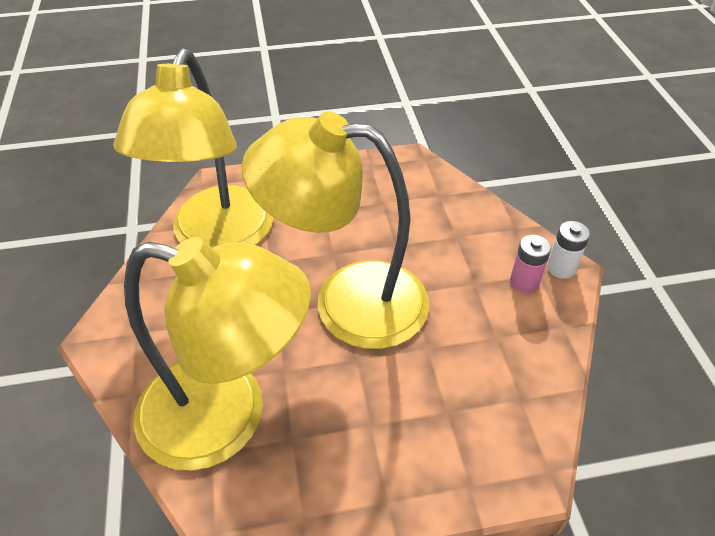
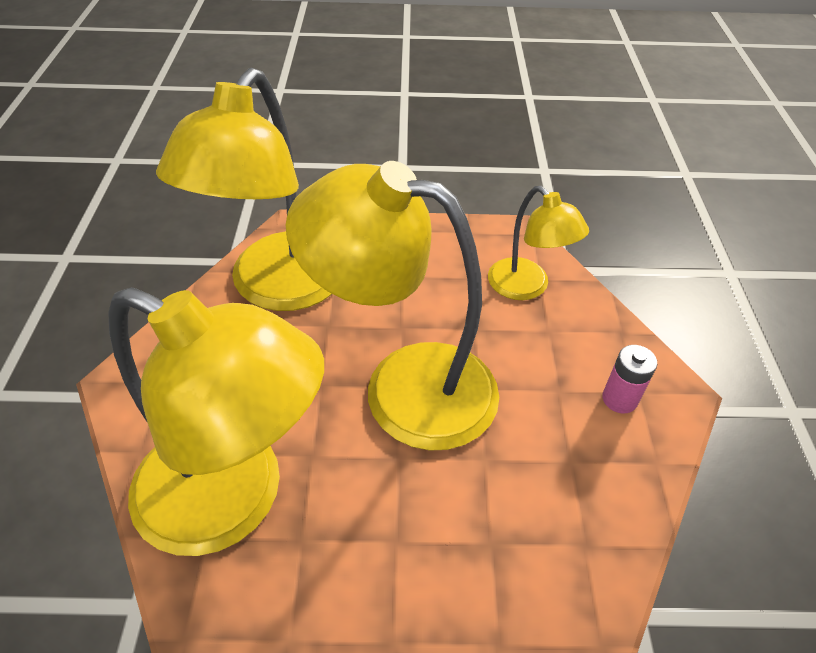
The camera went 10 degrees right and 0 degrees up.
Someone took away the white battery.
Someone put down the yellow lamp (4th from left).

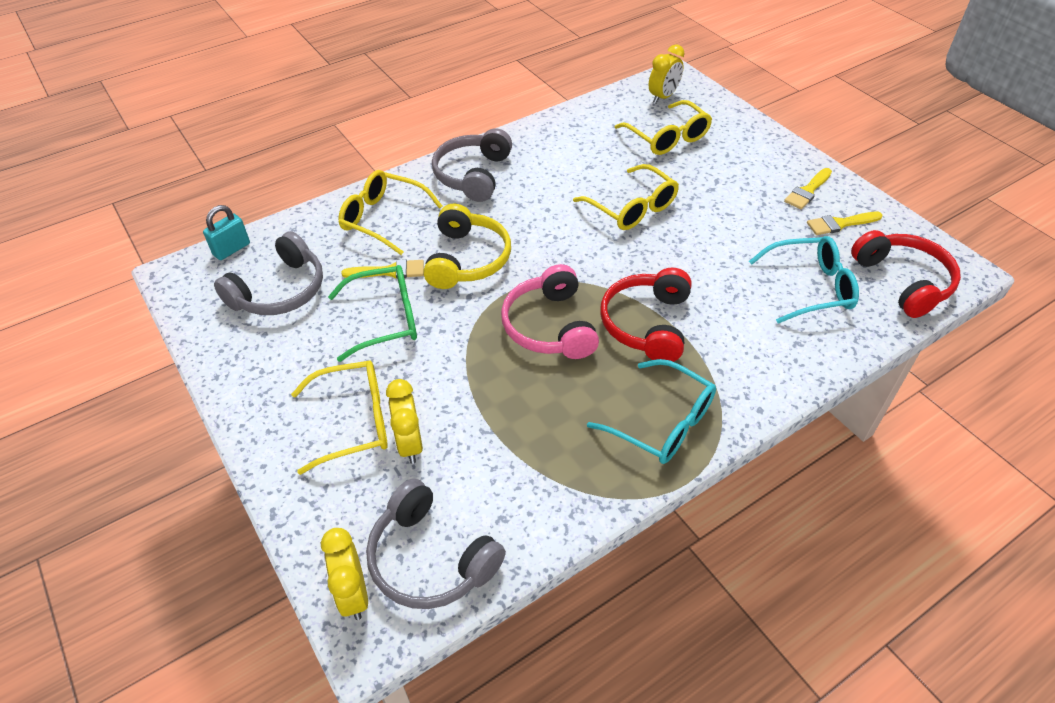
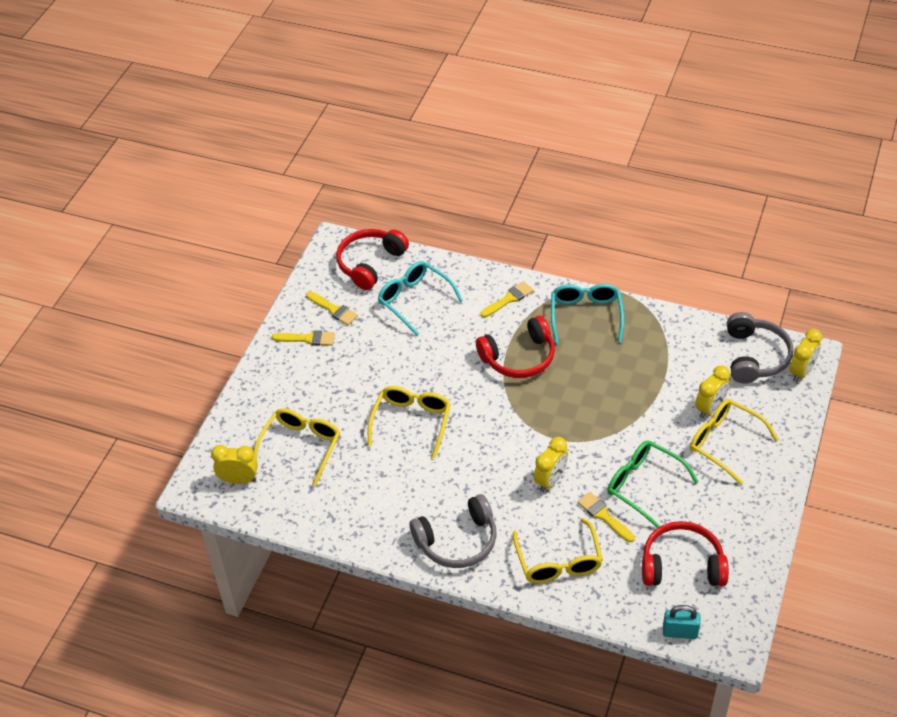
The camera went 125 degrees left and 0 degrees up.
Someone repainted the grey headphones (1st from left), which became the red headphones (3rd from left).
Someone swapped the yellow headphones for the yellow clock (2nd from left).
Someone took away the pink headphones.
Someone put down the yellow brush (3rd from left).

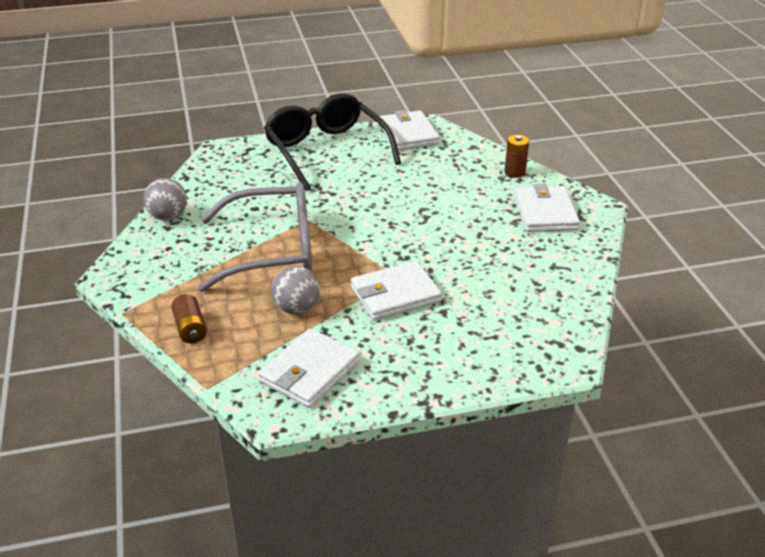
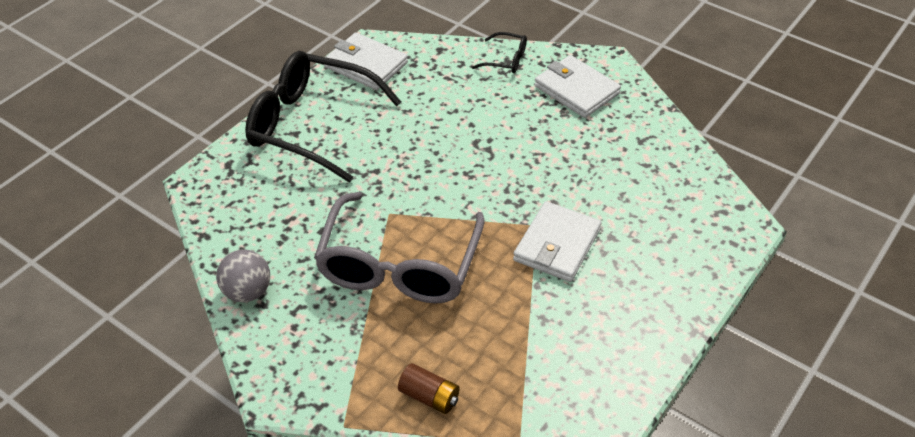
The camera went 40 degrees left and 10 degrees up.
Someone rotated the grey glasses by 150 degrees clockwise.
Someone took away the white wallet (1st from left).
Someone took away the grey ball (2nd from left).
Someone swapped the brown battery (2nd from left) for the black glasses (2nd from left).

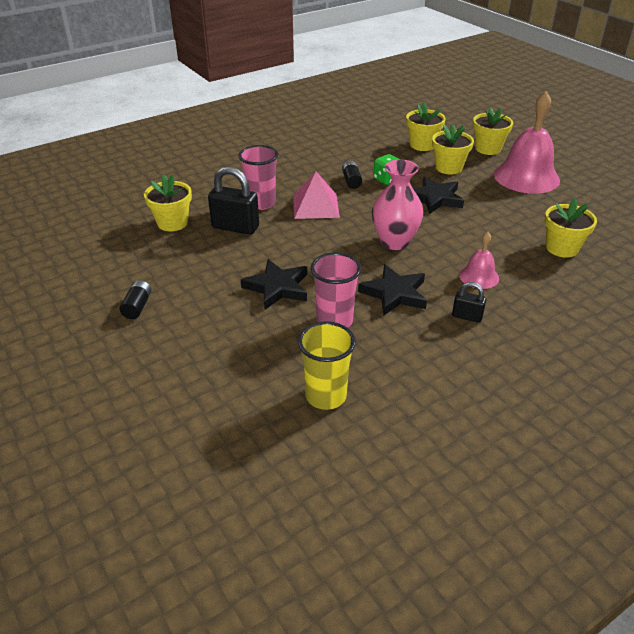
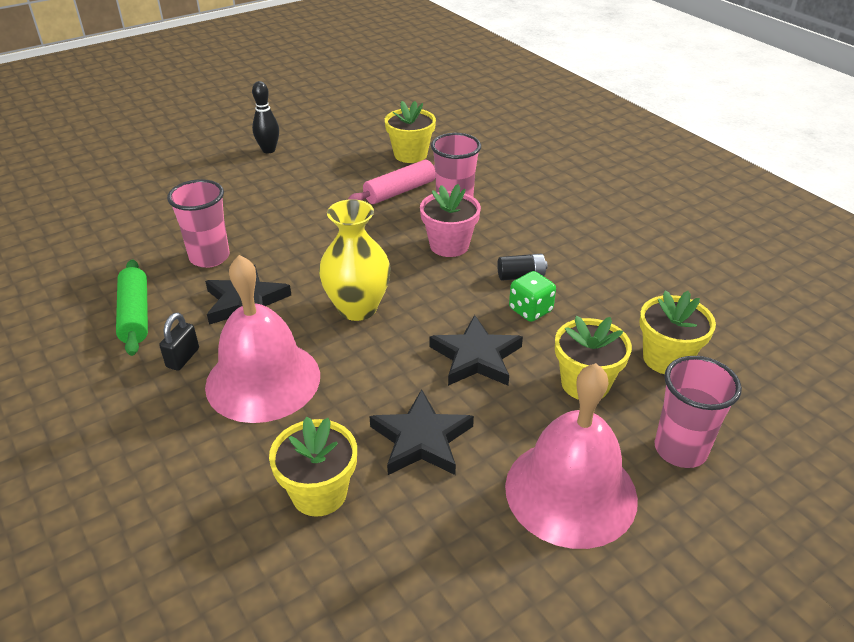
The camera went 90 degrees right and 0 degrees up.
Someone swapped the black battery (1st from left) for the black bowling pin.
Someone swapped the black padlock (1st from left) for the pink rolling pin.
Someone carried the black star (1st from left in the first image).
Someone swapped the pink pyramid for the pink flower pot.
Someone took away the yellow cup.
Someone repainted the pink vase, which became the yellow vase.
Someone scaled the pink bell (1st from left) by 2.01.
Someone swapped the yellow flower pot (4th from left) for the pink cup (3rd from left).
Someone put down the green rolling pin.

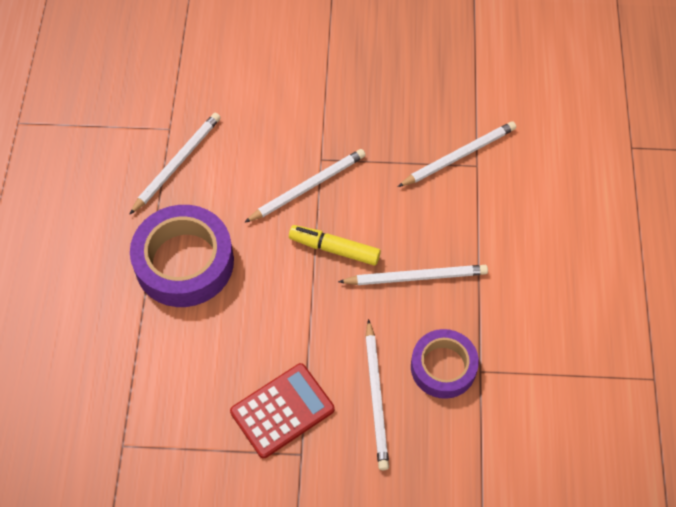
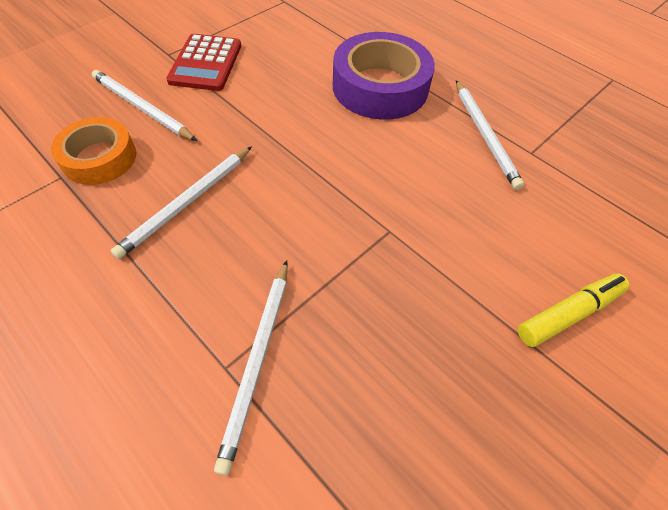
The camera went 130 degrees right and 5 degrees down.
Someone took away the white pencil (2nd from left).
Someone carried the yellow marker.
Someone repainted the purple tape (2nd from left), which became the orange tape.

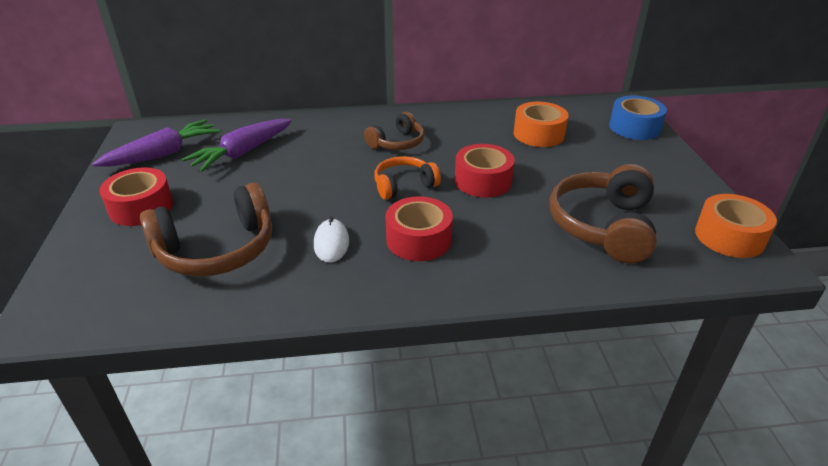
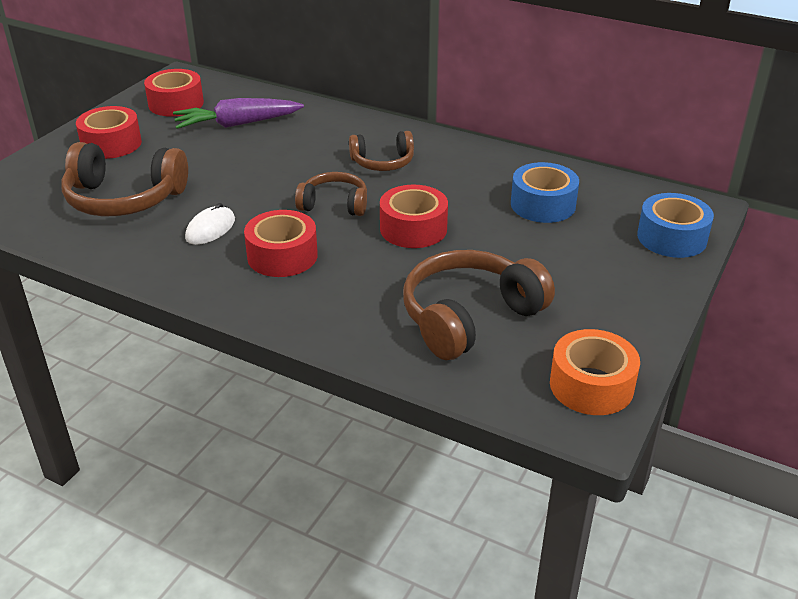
The camera went 35 degrees right and 0 degrees up.
Someone swapped the purple carrot (1st from left) for the red tape (2nd from left).
Someone repainted the orange headphones, which became the brown headphones (2nd from left).
Someone repainted the orange tape (1st from left), which became the blue tape (1st from left).

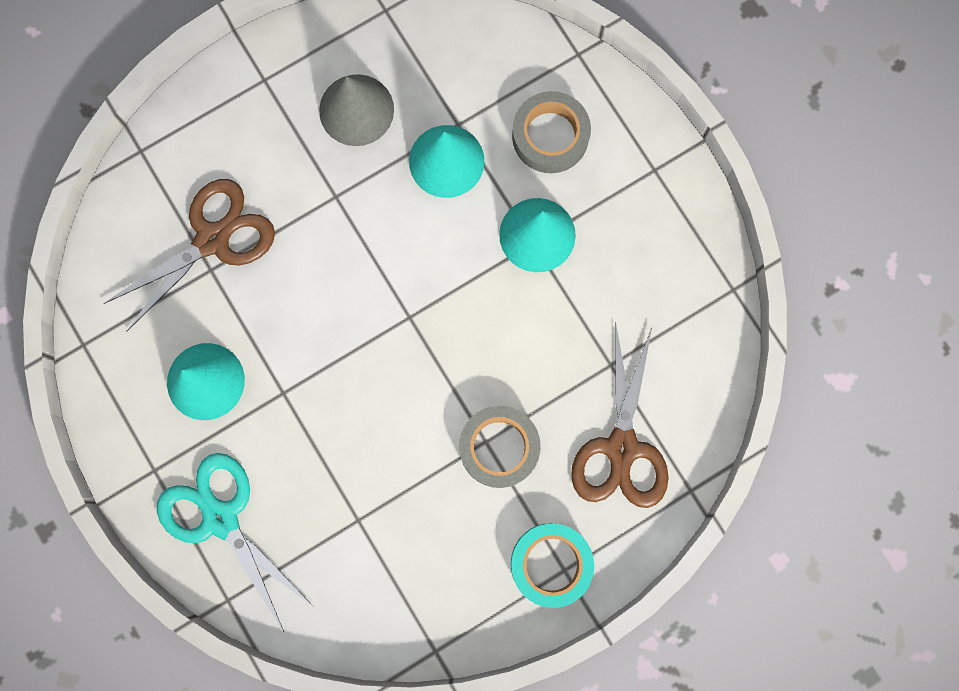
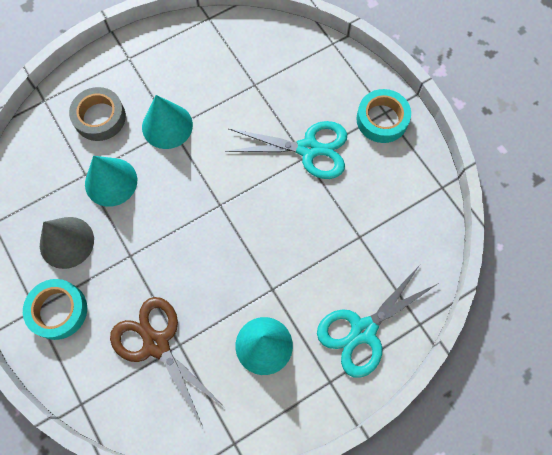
The camera went 90 degrees left and 10 degrees down.
Someone swapped the grey tape (1st from left) for the turquoise scissors (1st from left).
Someone took away the brown scissors (2nd from left).
Someone put down the turquoise tape (1st from left).

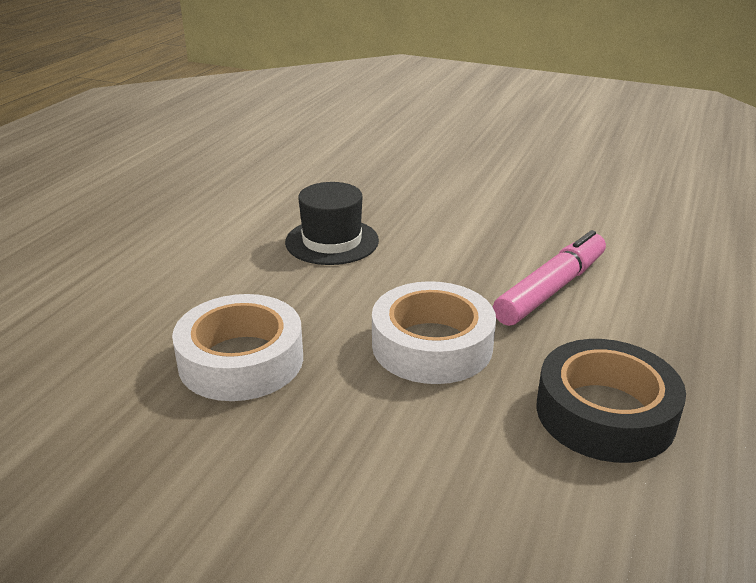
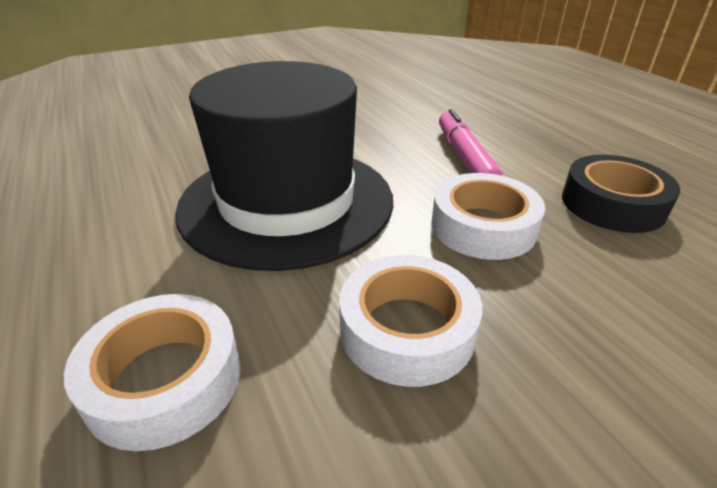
The camera went 50 degrees left and 5 degrees up.
Someone scaled the black hat by 2.30.
Someone put down the white tape (1st from left).

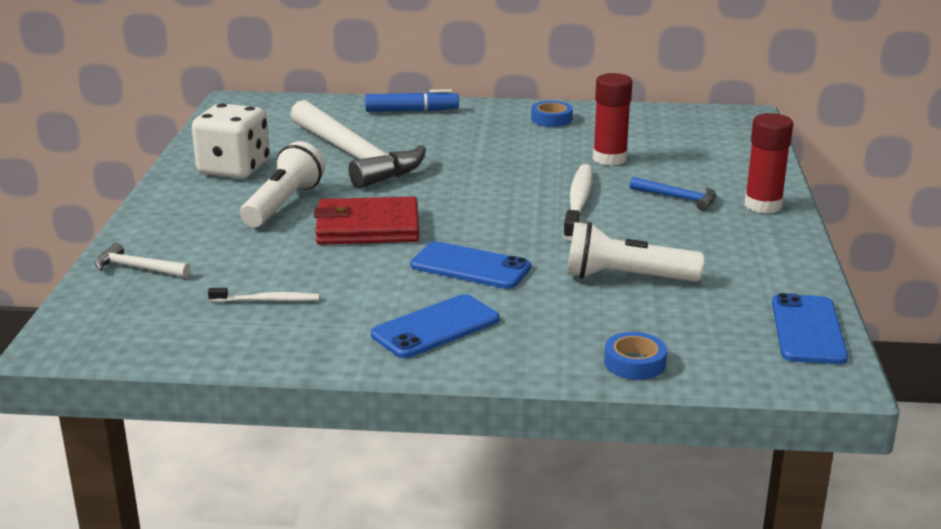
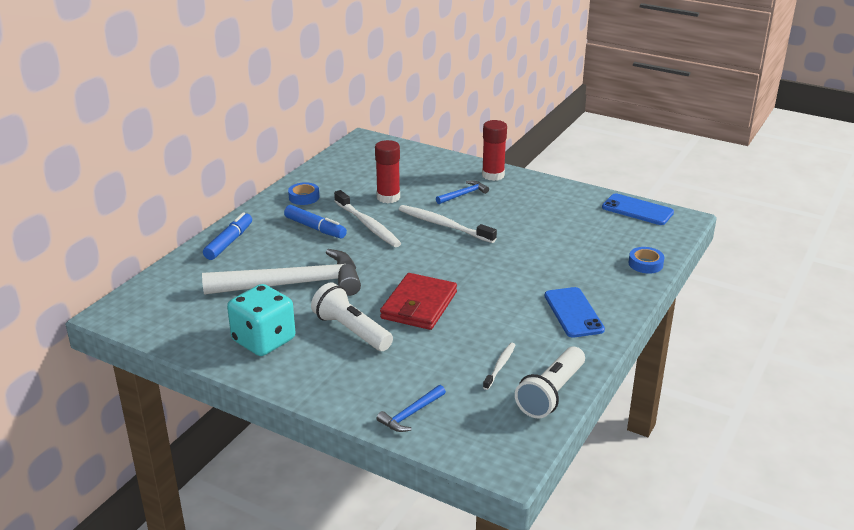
The camera went 65 degrees left and 5 degrees up.
Someone repainted the white hammer (1st from left), which became the blue hammer (1st from left).
Someone repainted the white dice, which became the turquoise dice.
Someone took away the blue phone (2nd from left).
Someone carried the white flashlight (2nd from left).
Someone put down the blue marker (2nd from left).
Someone put down the white toothbrush (1st from left).

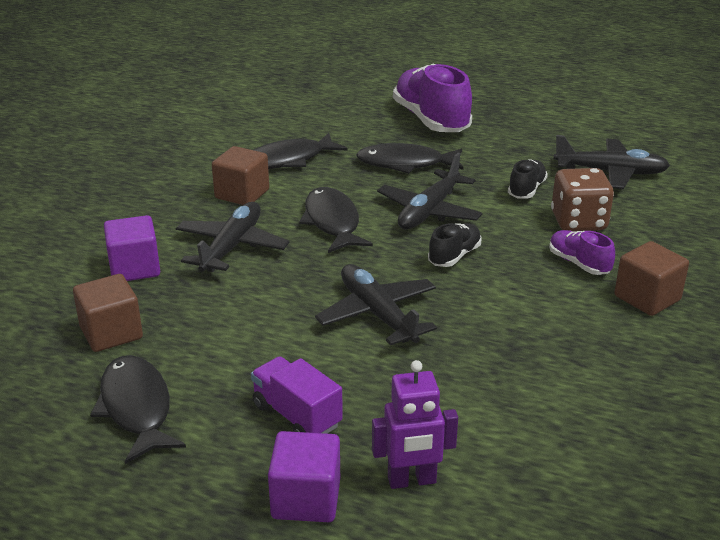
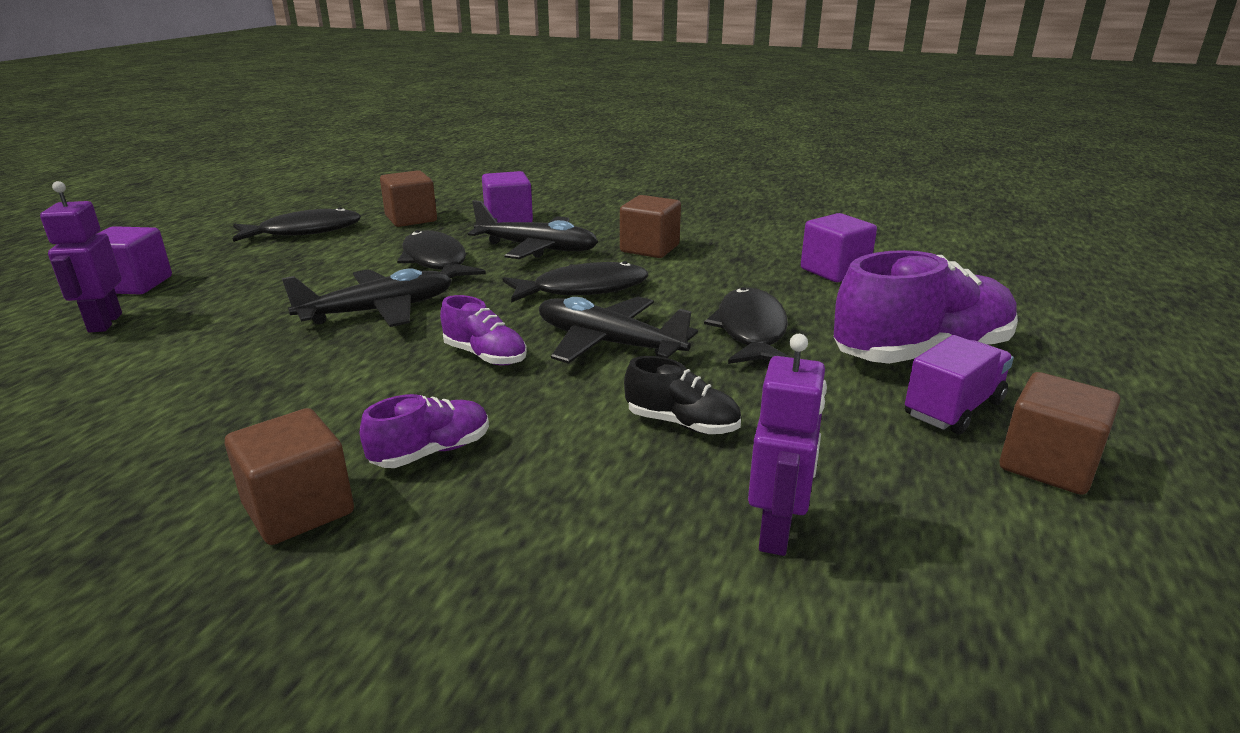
The camera went 90 degrees right and 5 degrees down.
Someone carried the purple truck.
Someone carried the black fish (2nd from left).
Someone repainted the black shoe (1st from left), which became the purple shoe (2nd from left).
Someone took away the brown dice.
Someone swapped the black plane (4th from left) for the purple robot (2nd from left).
Someone put down the purple cube (3rd from left).
Someone put down the brown cube (4th from left).

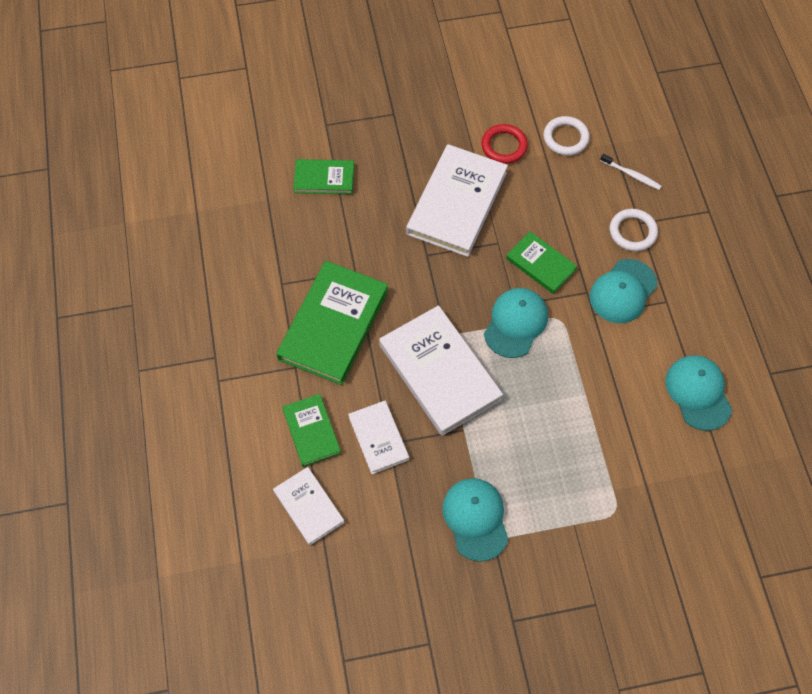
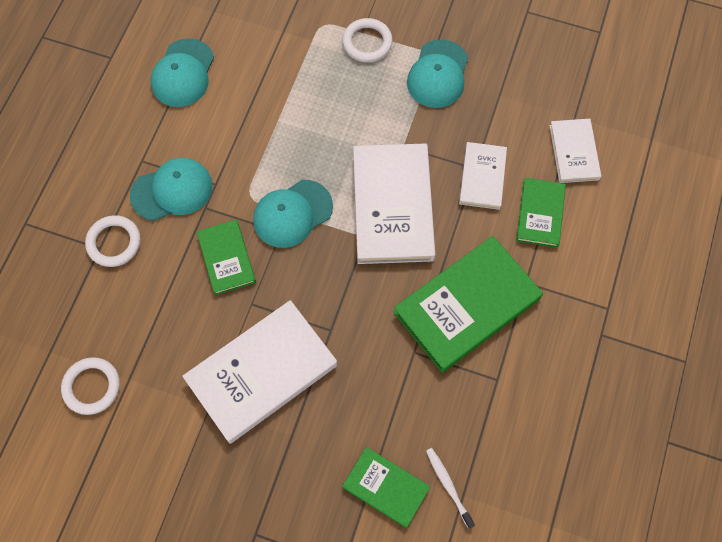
The camera went 150 degrees left and 5 degrees up.
Someone took away the red ring.
Someone carried the white toothbrush.
Someone put down the white ring (3rd from left).

